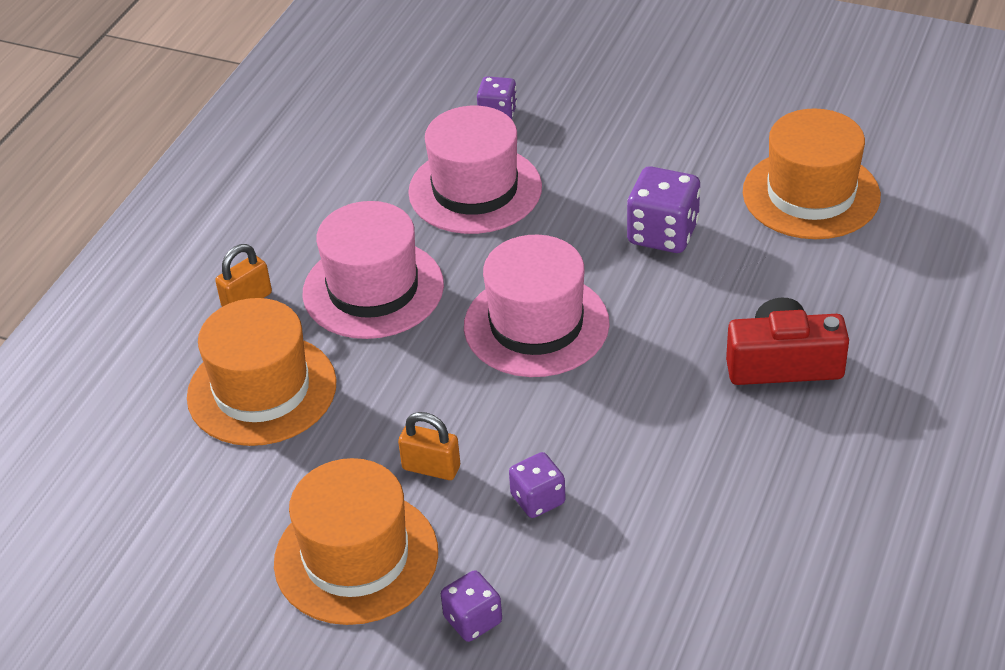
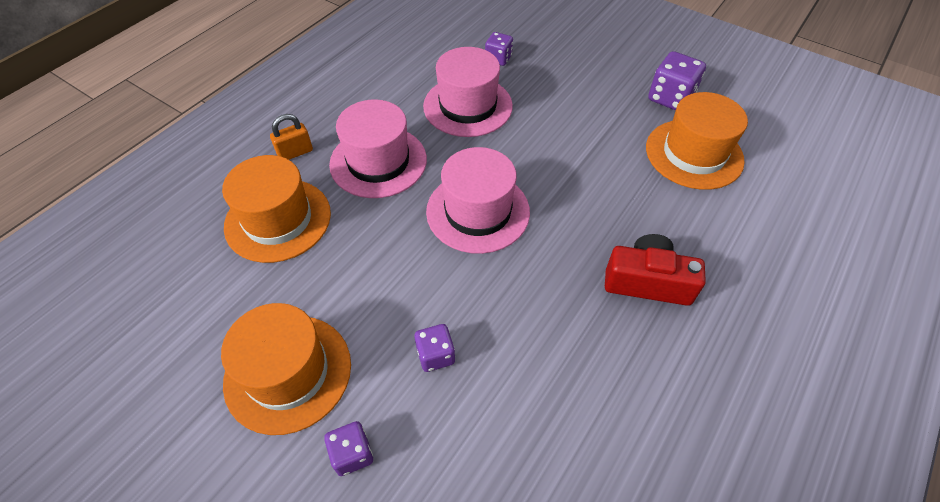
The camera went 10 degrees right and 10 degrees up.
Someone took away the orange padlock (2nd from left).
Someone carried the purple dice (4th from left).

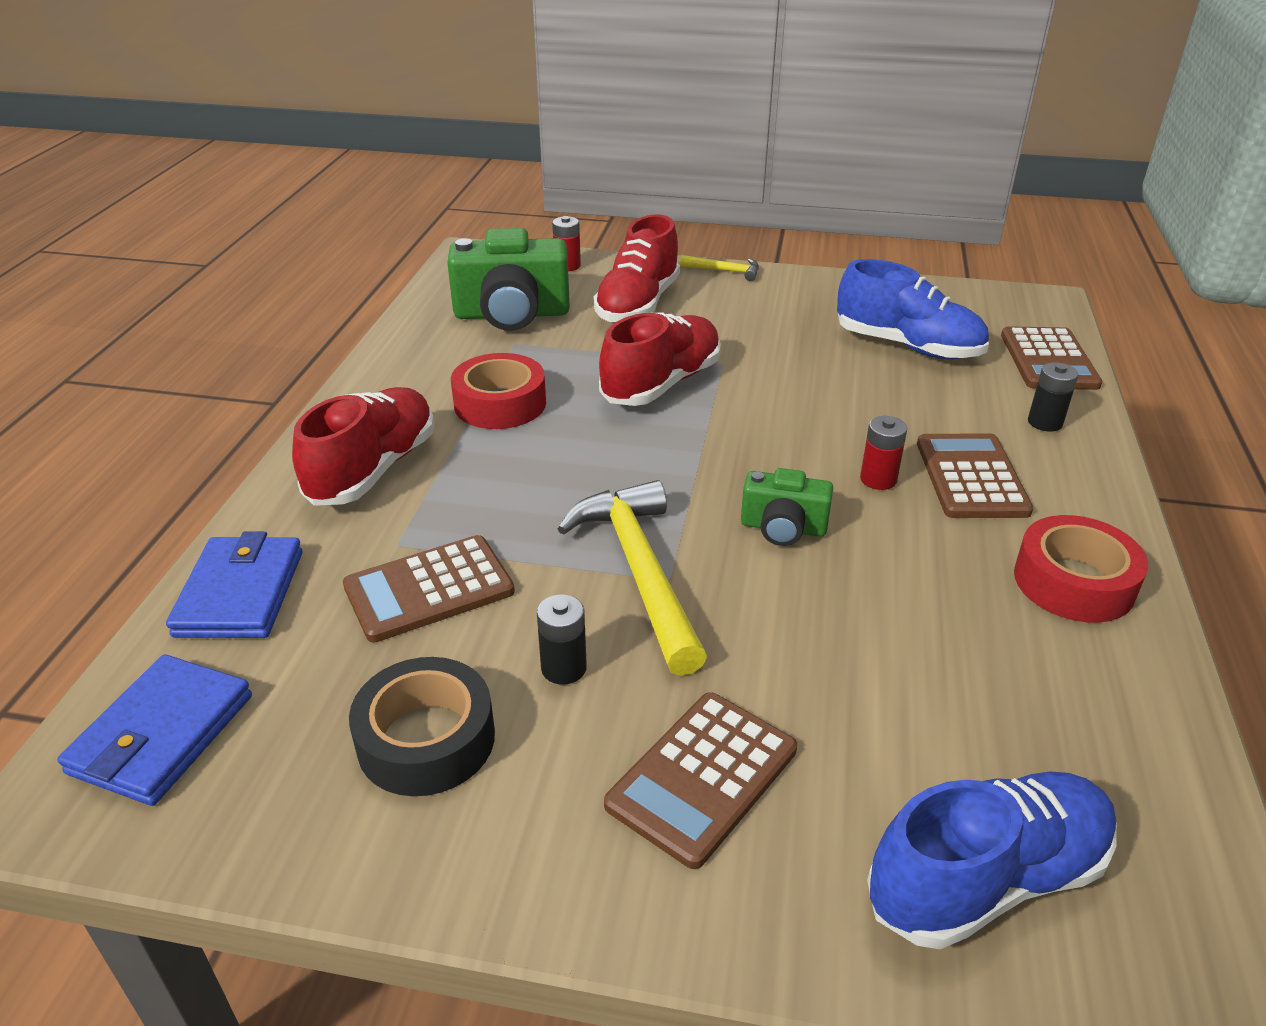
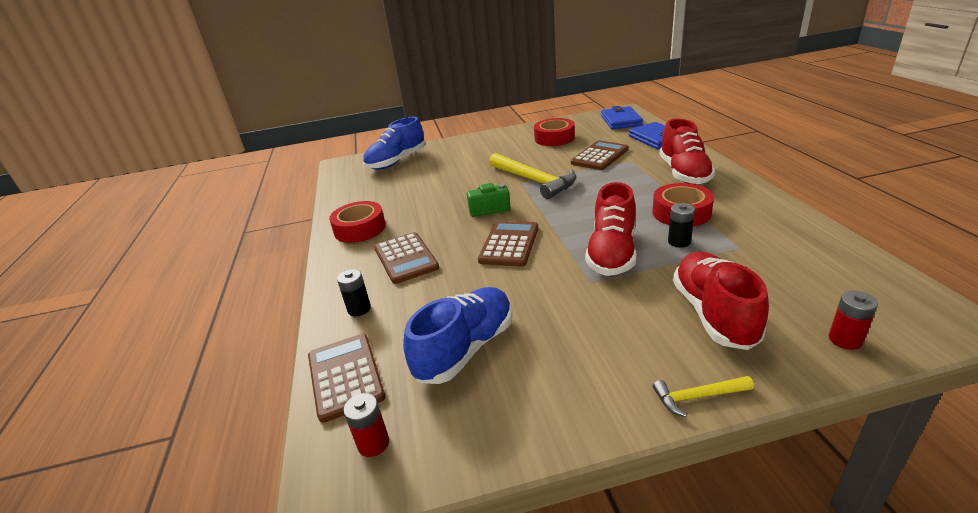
The camera went 160 degrees right and 5 degrees down.
Someone repainted the black tape, which became the red tape (2nd from left).
Someone took away the green camera (1st from left).
Someone carried the black battery (1st from left in the first image).
Someone carried the brown calculator (2nd from left in the first image).
Someone rotated the blue shoe (1st from left in the first image) by 120 degrees clockwise.
Someone carried the red battery (2nd from left in the first image).

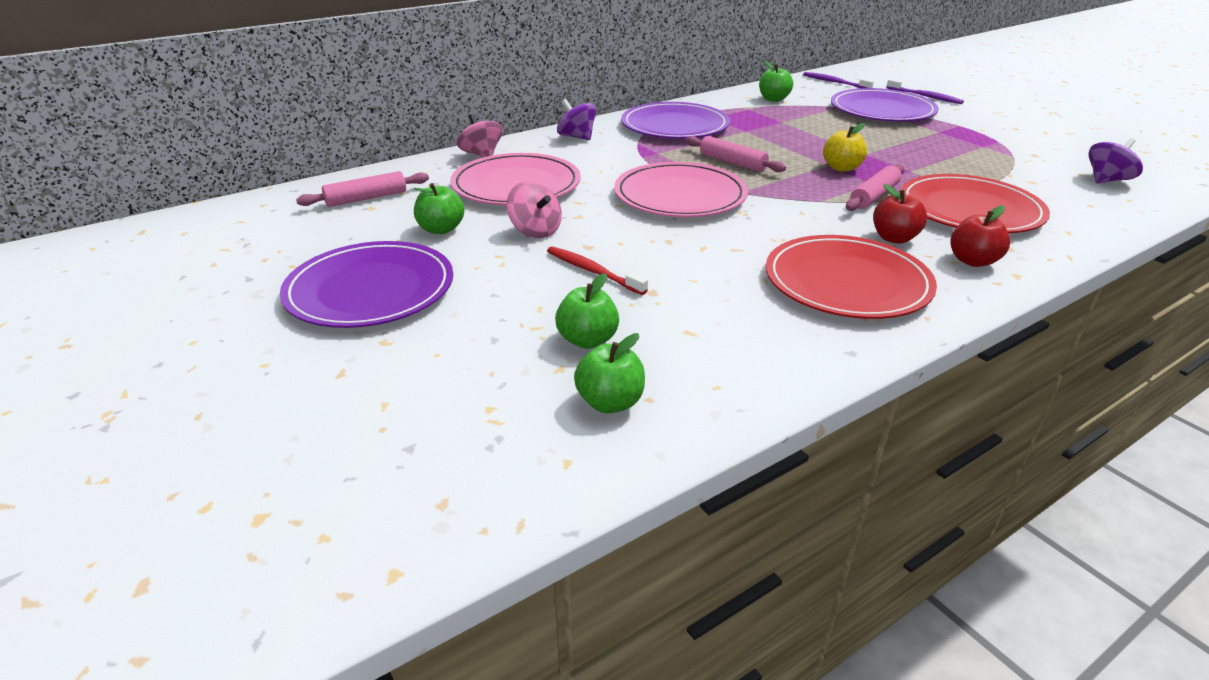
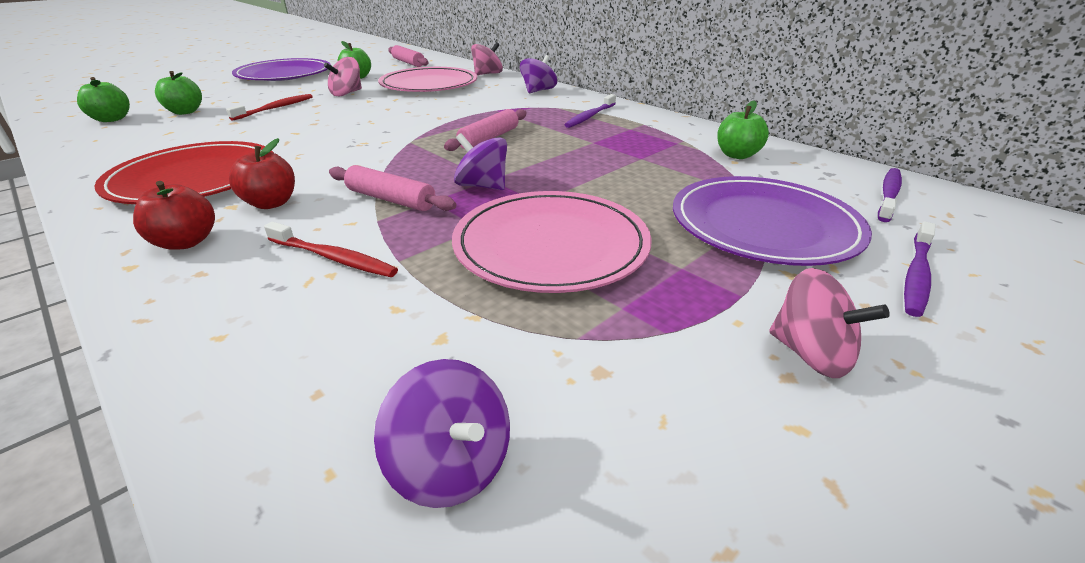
The camera went 80 degrees right and 0 degrees up.
Someone carried the pink plate (2nd from left).
Someone swapped the purple plate (2nd from left) for the purple toothbrush (1st from left).
Someone swapped the yellow apple for the purple spinning top (2nd from left).
Someone swapped the red plate (2nd from left) for the red toothbrush (2nd from left).
Someone put down the pink spinning top (3rd from left).

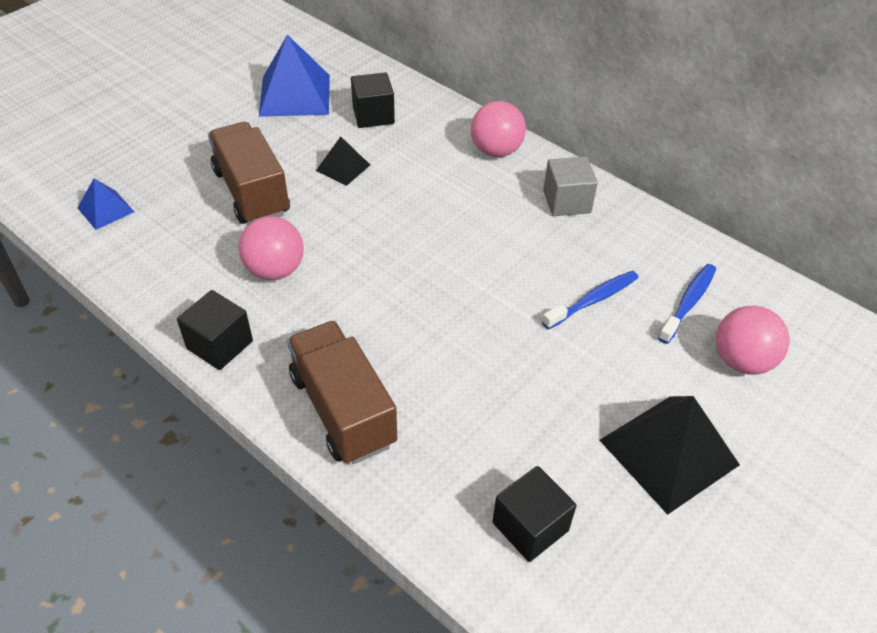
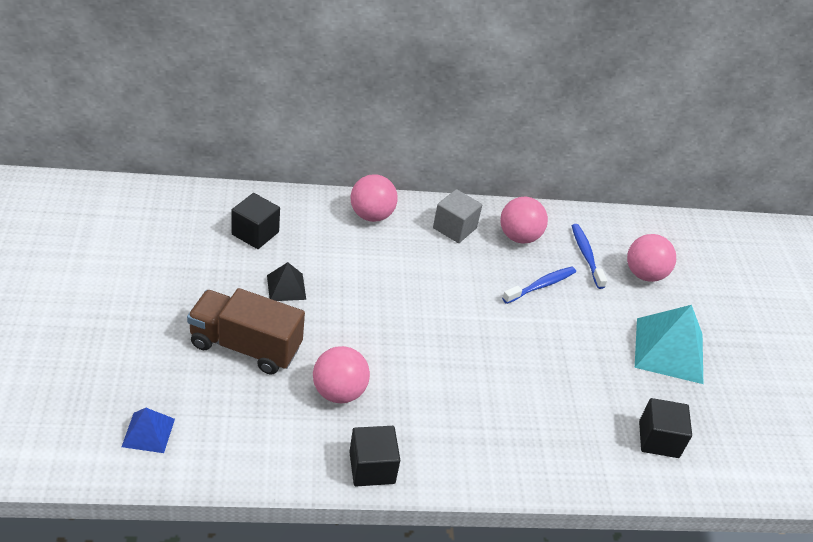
The camera went 50 degrees left and 5 degrees down.
Someone took away the blue pyramid (2nd from left).
Someone took away the brown truck (2nd from left).
Someone rotated the blue toothbrush (1st from left) by 45 degrees clockwise.
Someone repainted the black pyramid (2nd from left), which became the turquoise pyramid.
Someone put down the pink ball (3rd from left).

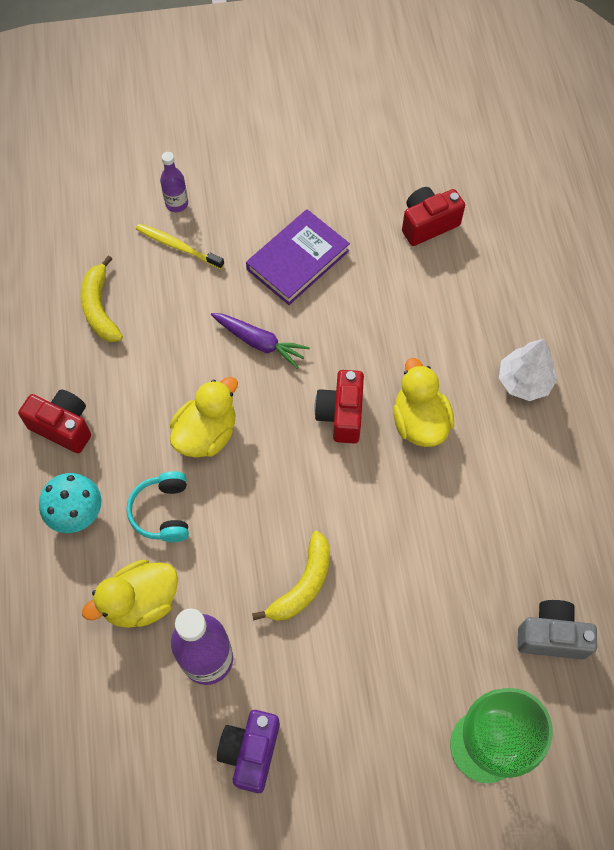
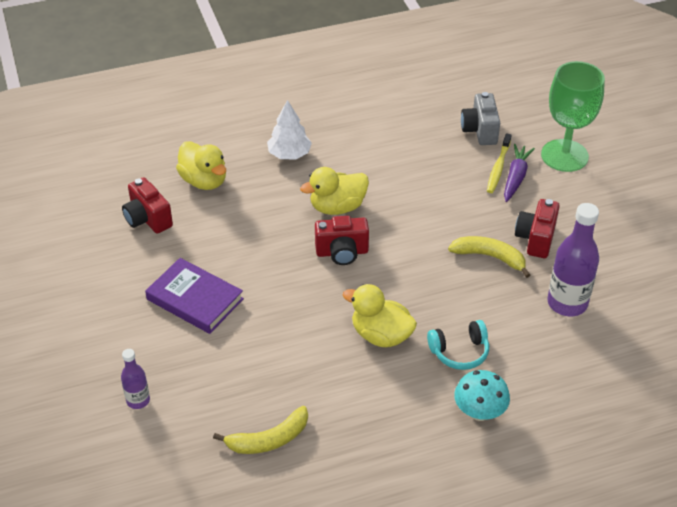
The camera went 100 degrees left and 20 degrees down.
Someone carried the red camera (1st from left in the first image).
Someone carried the yellow duck (1st from left).
Someone carried the yellow toothbrush.
Someone carried the purple carrot.
Someone took away the purple camera.

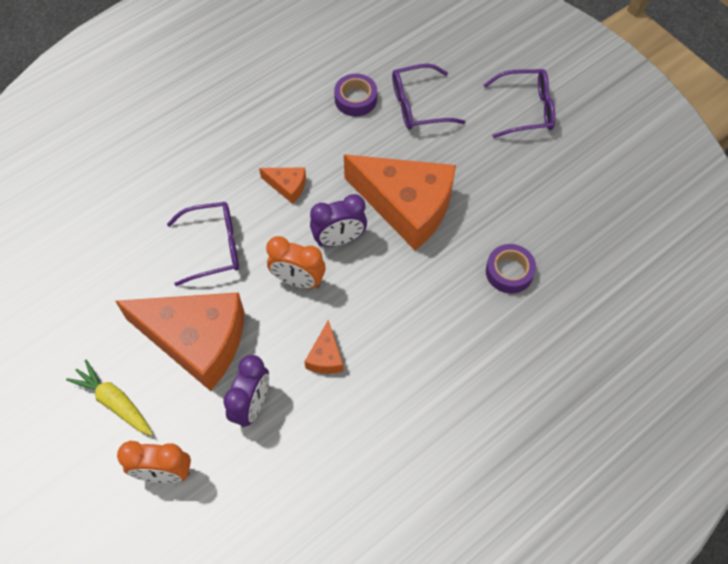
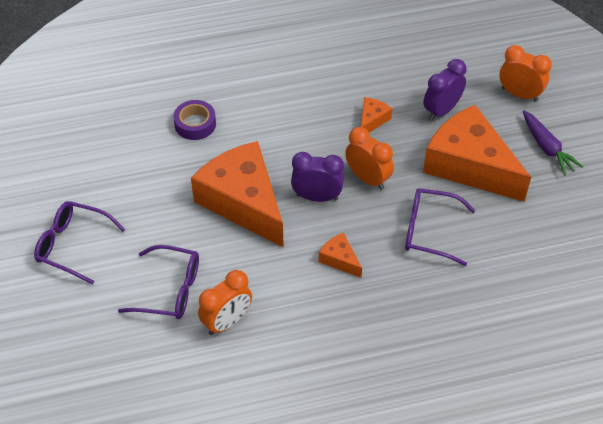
The camera went 155 degrees left and 10 degrees down.
Someone repainted the yellow carrot, which became the purple carrot.
Someone swapped the purple tape (1st from left) for the orange clock (1st from left).

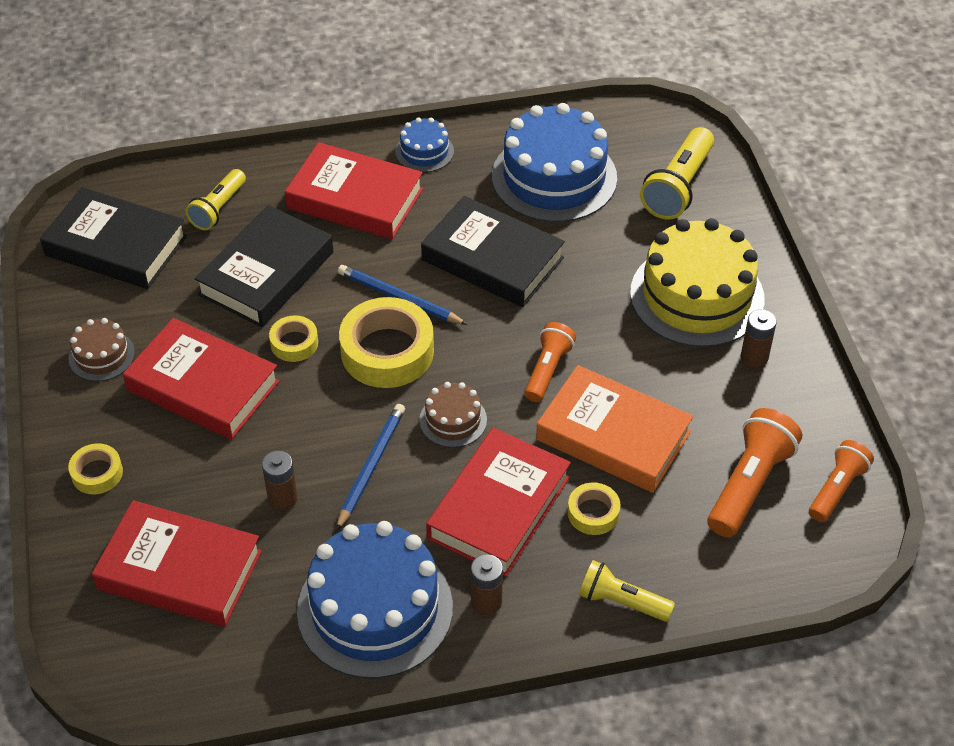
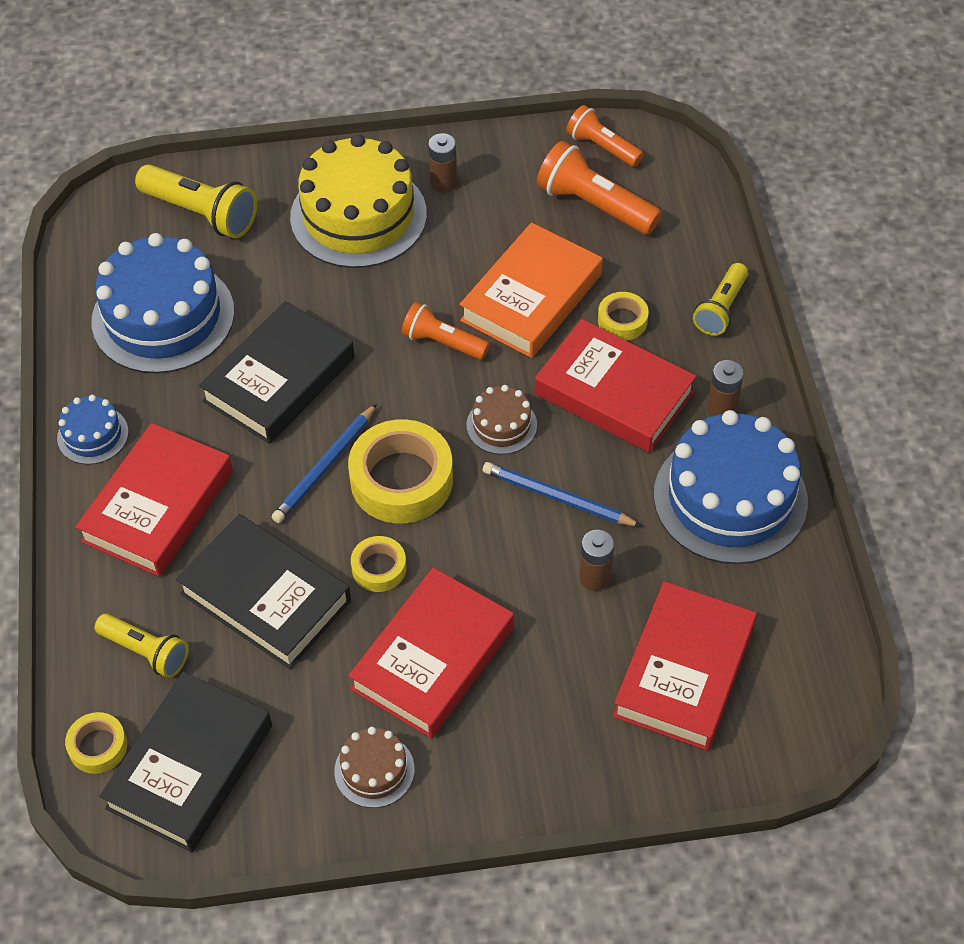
The camera went 85 degrees left and 5 degrees up.
Someone carried the yellow tape (1st from left).

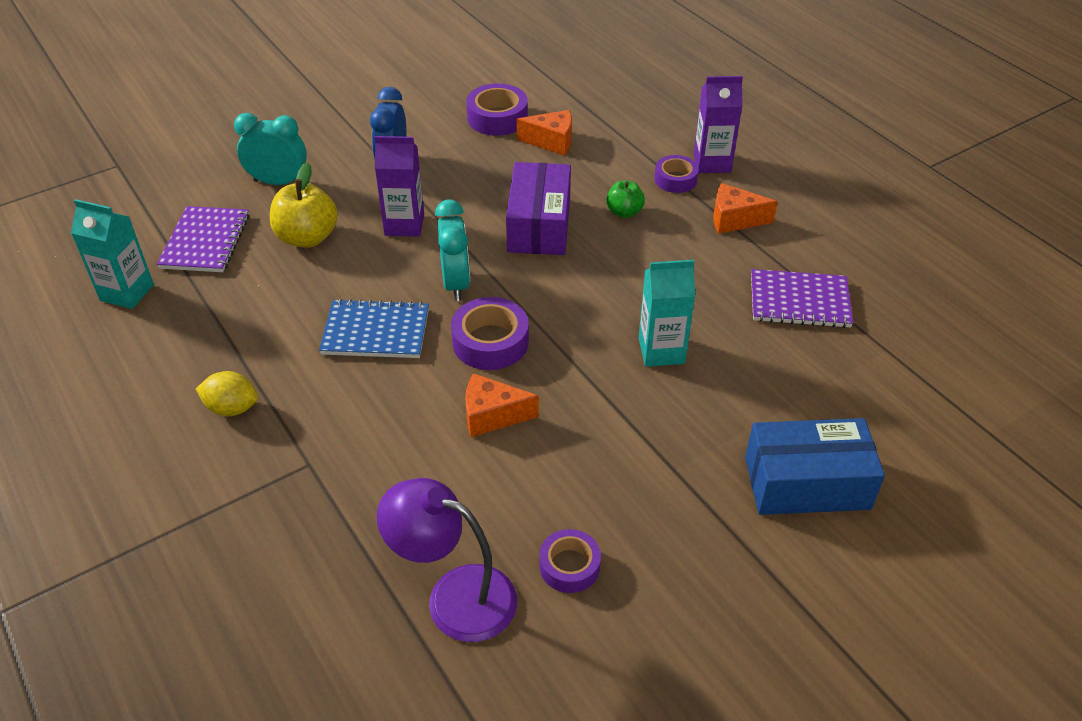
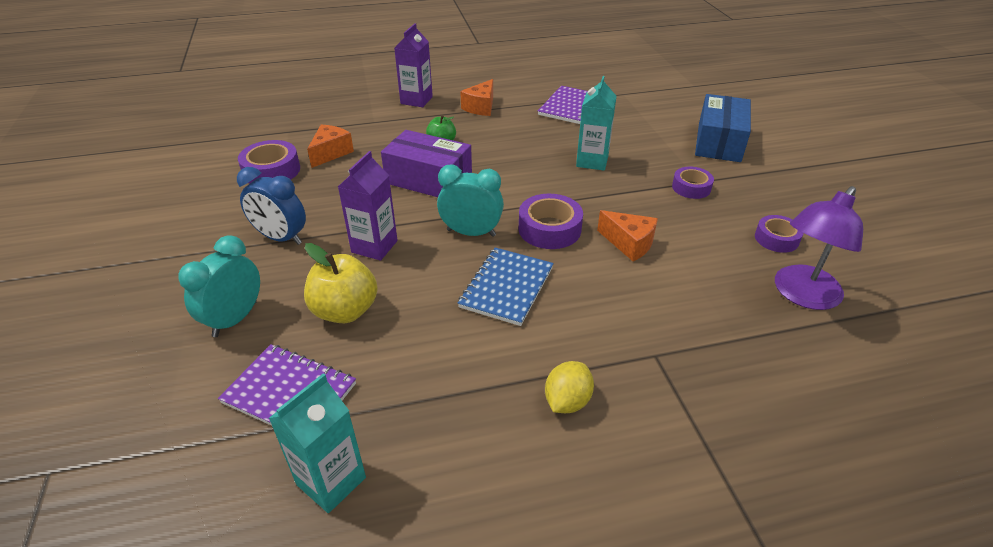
The camera went 70 degrees left and 5 degrees down.
Someone rotated the orange cheese (1st from left in the first image) by 75 degrees counterclockwise.
Someone carried the purple tape (4th from left in the first image).

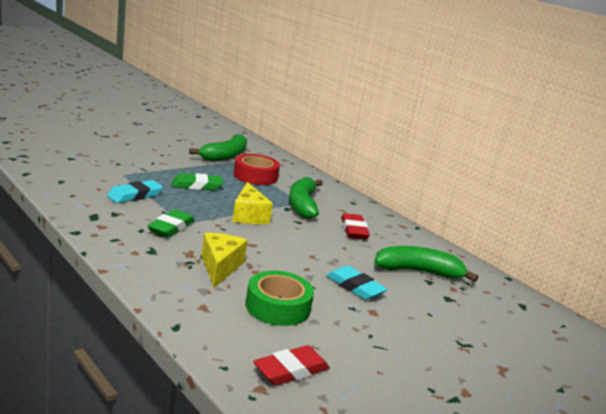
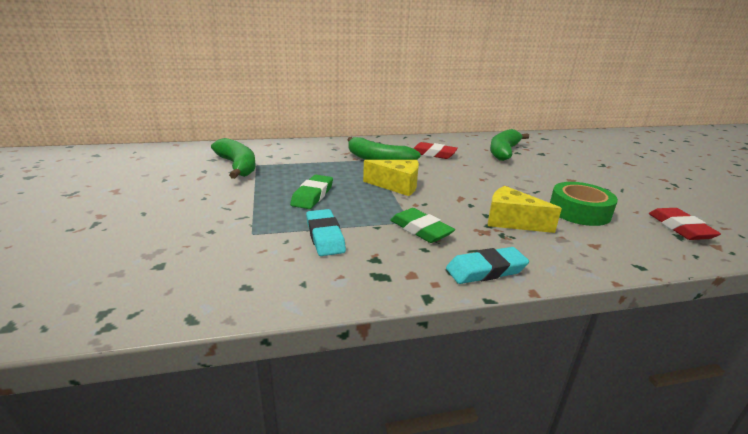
The camera went 60 degrees left and 5 degrees up.
Someone took away the red tape.
Someone carried the turquoise eraser (2nd from left).

